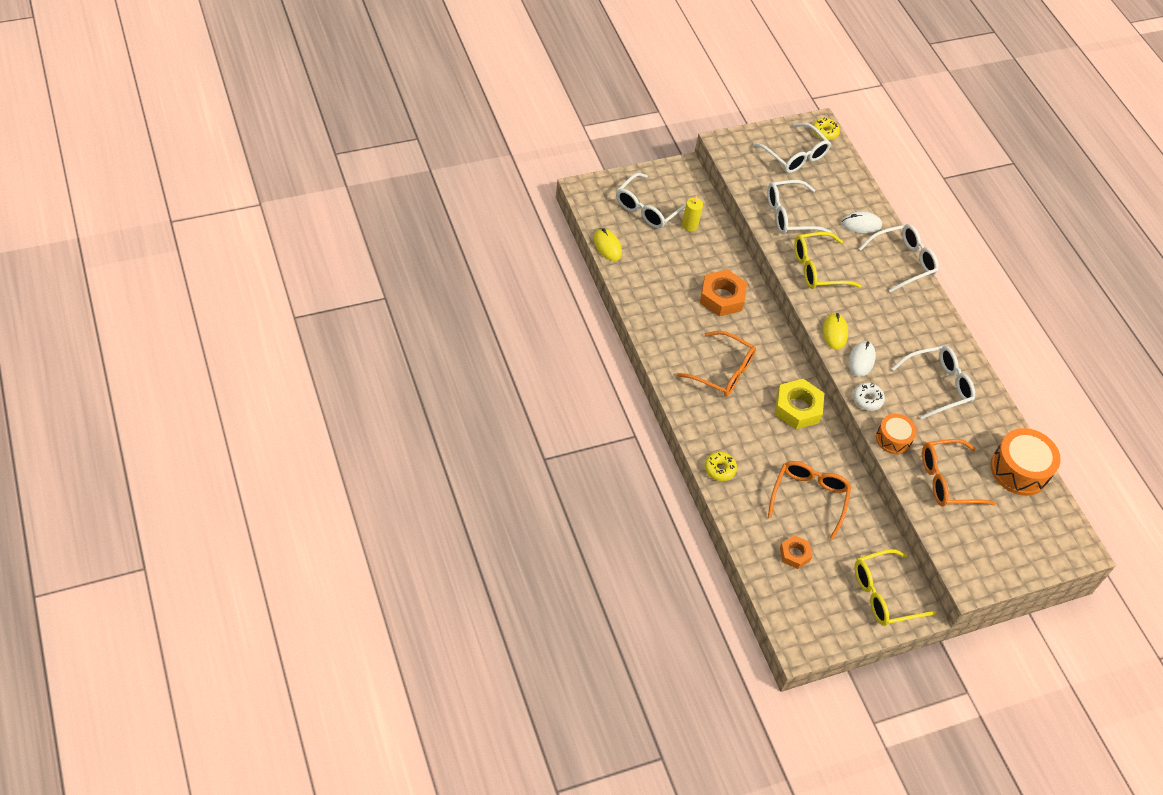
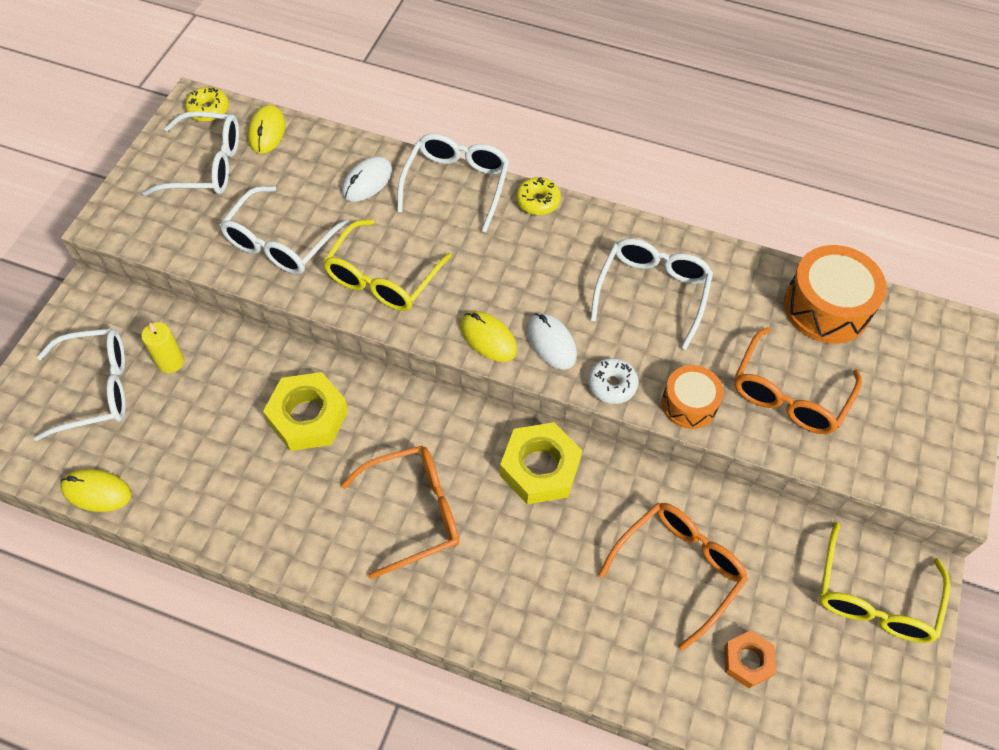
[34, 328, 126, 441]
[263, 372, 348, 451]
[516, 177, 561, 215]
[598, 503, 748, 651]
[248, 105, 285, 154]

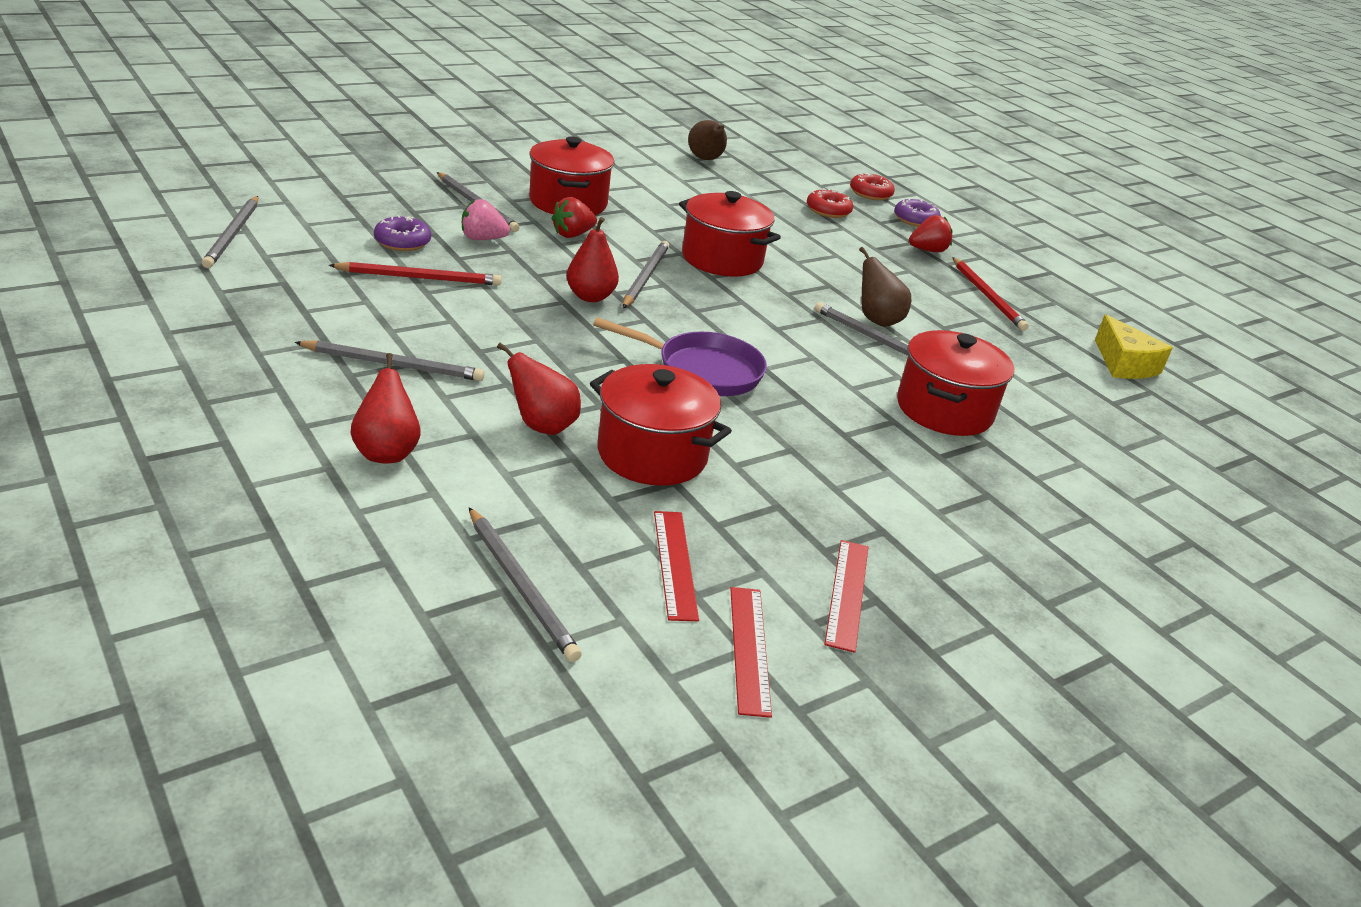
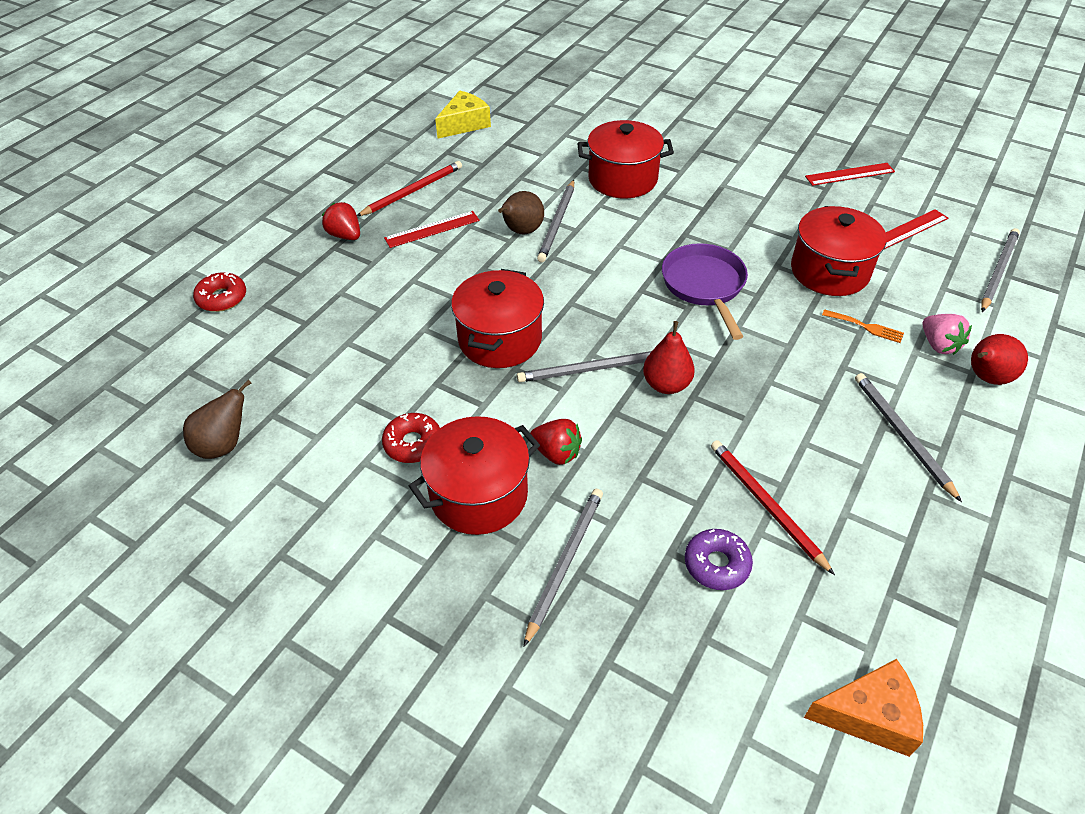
[804, 659, 923, 757]
[923, 314, 972, 355]
[822, 309, 904, 343]
[384, 211, 480, 248]
[382, 413, 440, 463]
[894, 199, 941, 227] (first image)

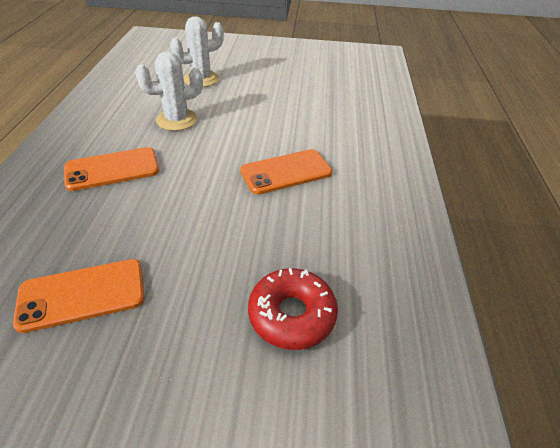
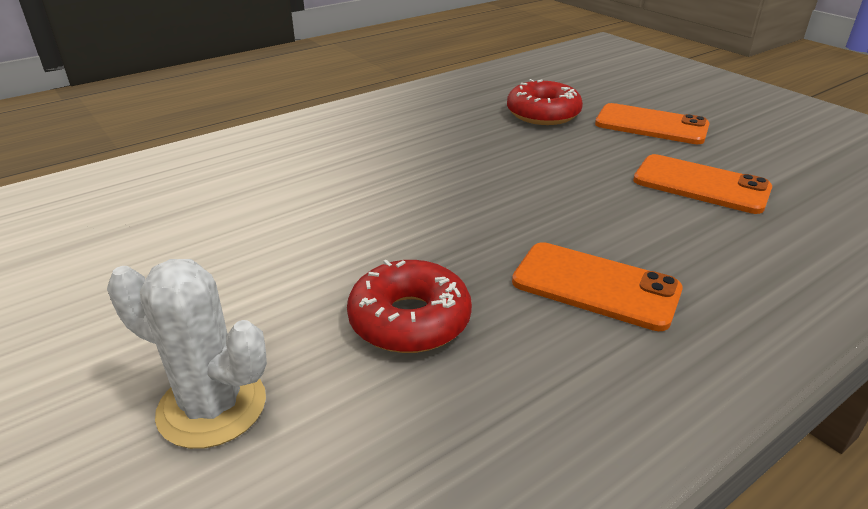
[347, 260, 472, 353]
[595, 103, 710, 144]

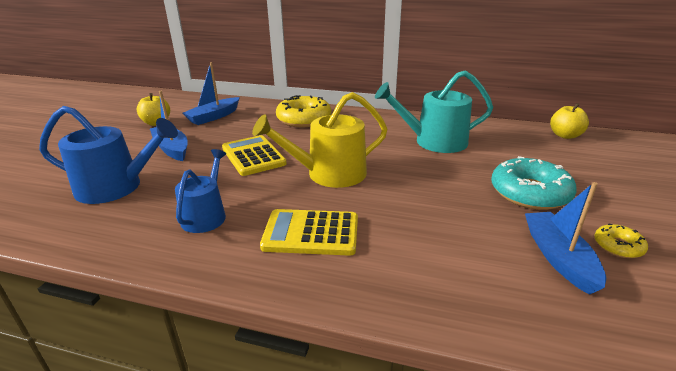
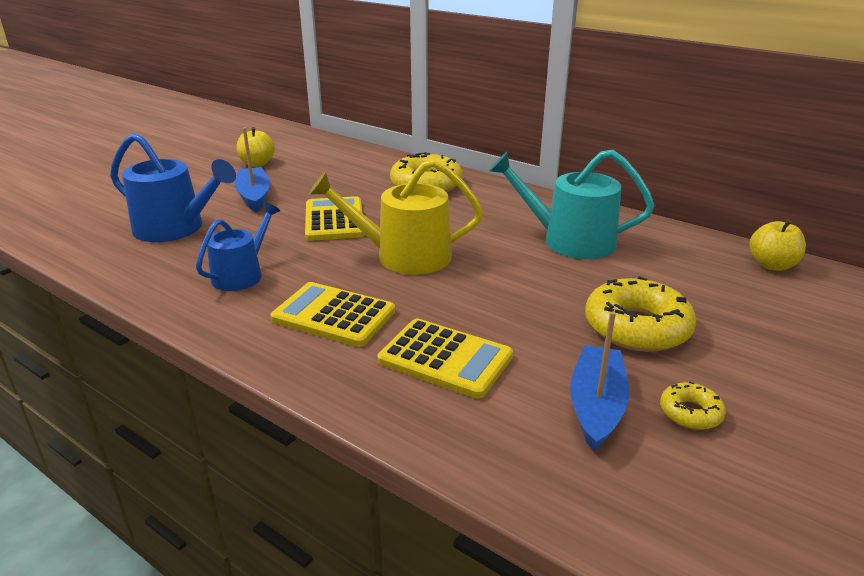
[183, 62, 240, 125] (first image)
[585, 276, 696, 352]
[377, 319, 513, 399]

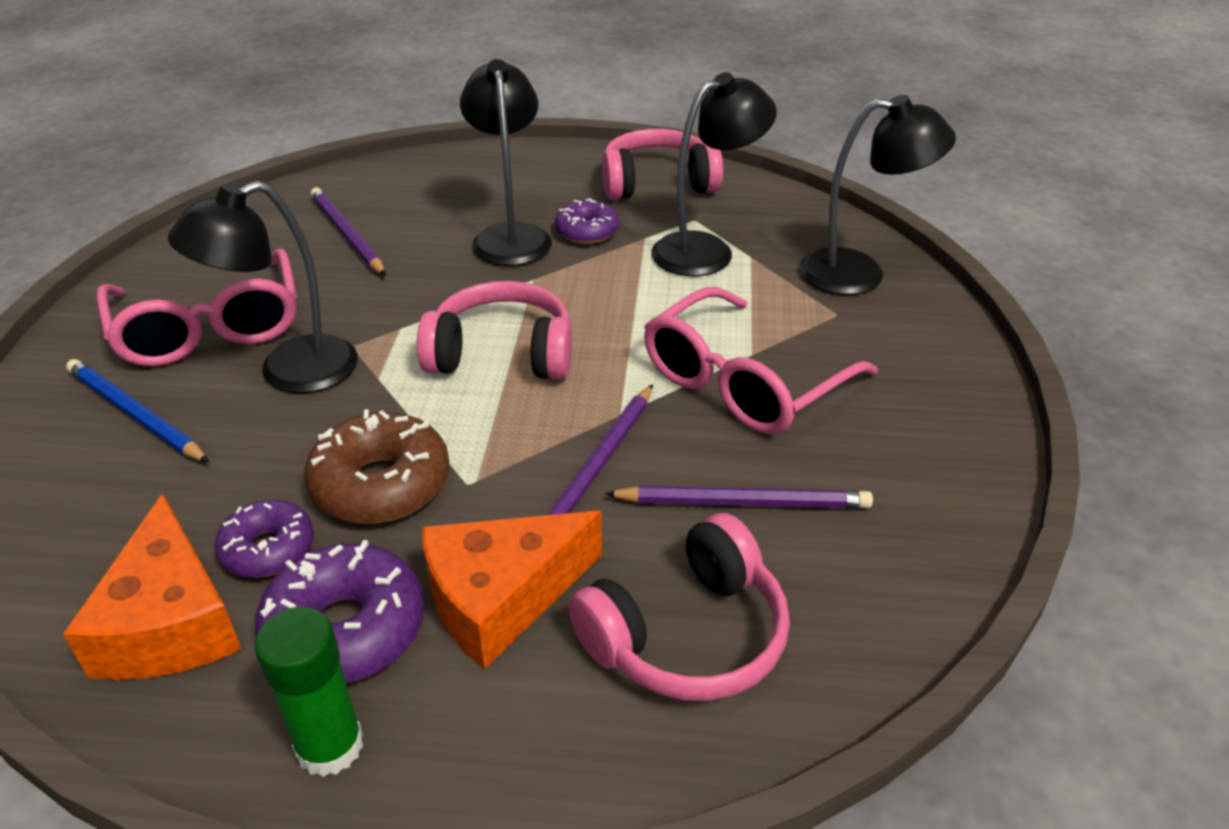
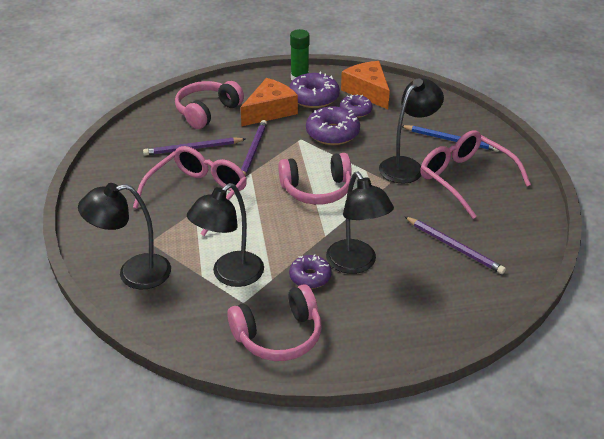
[306, 106, 360, 145]

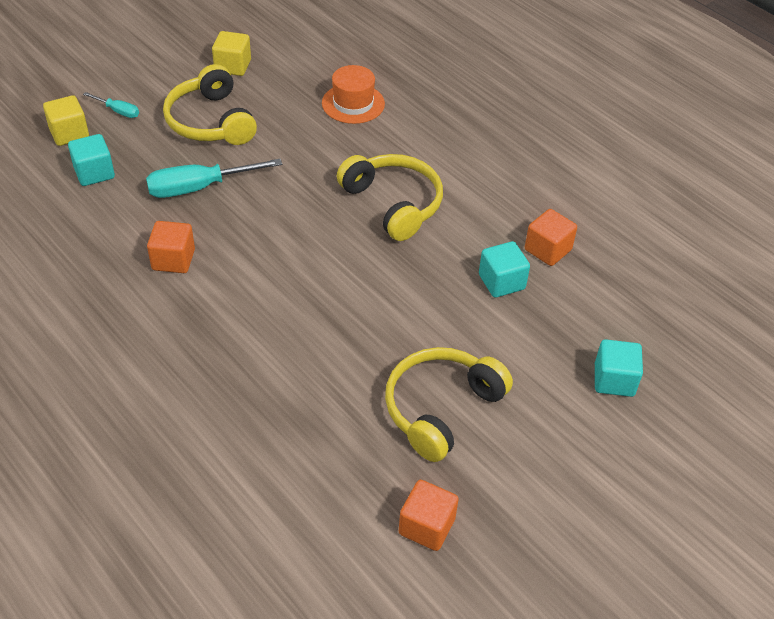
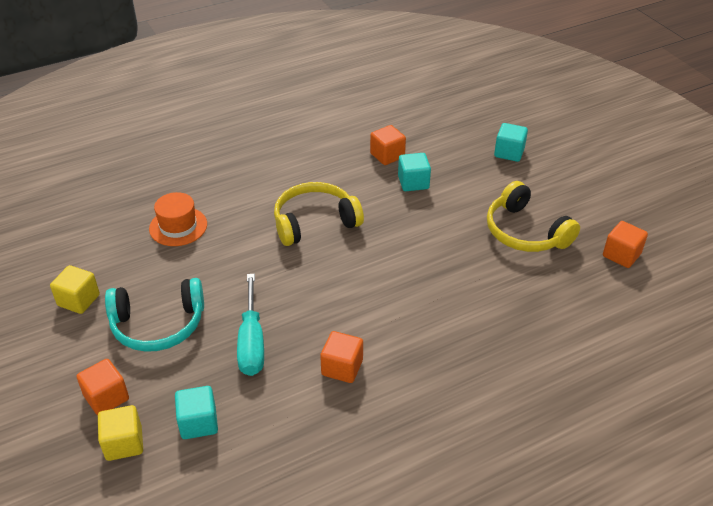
[77, 359, 129, 415]
[105, 278, 204, 352]

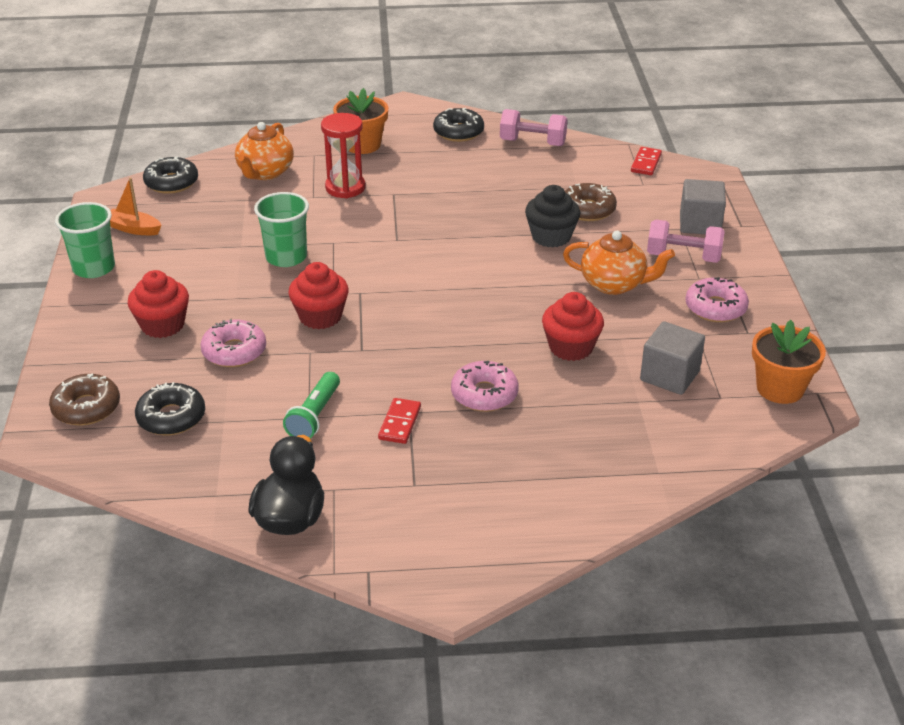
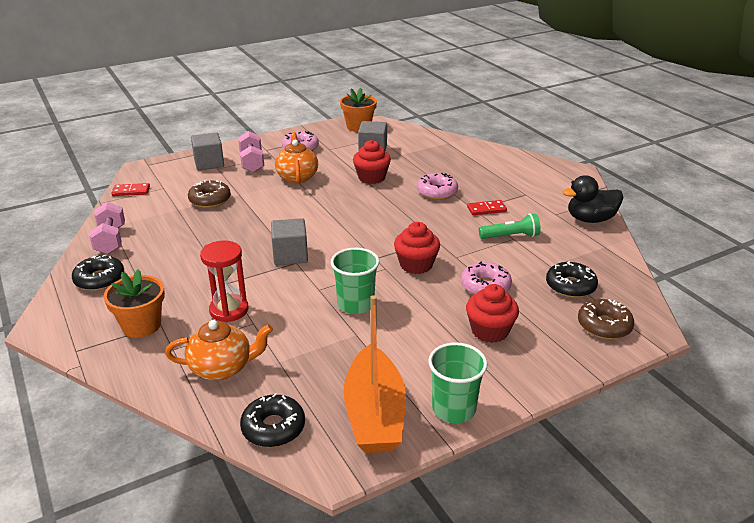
[343, 295, 406, 453]
[525, 185, 580, 248] (first image)
[271, 218, 308, 265]

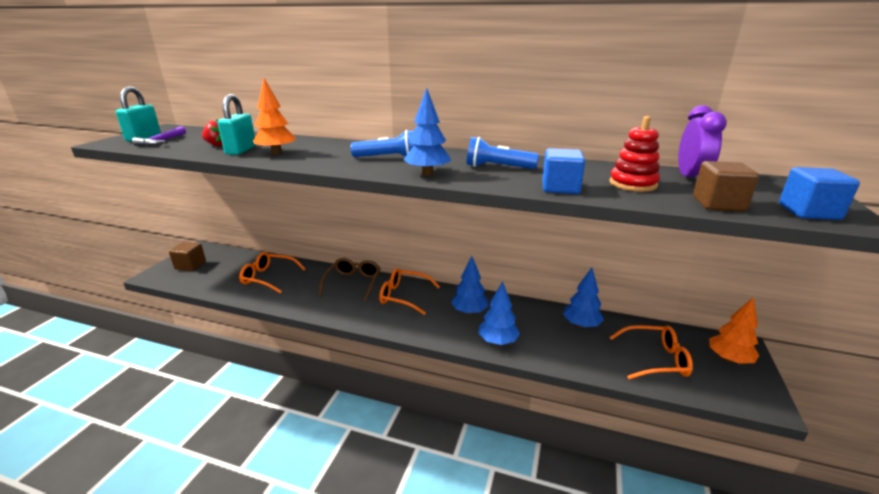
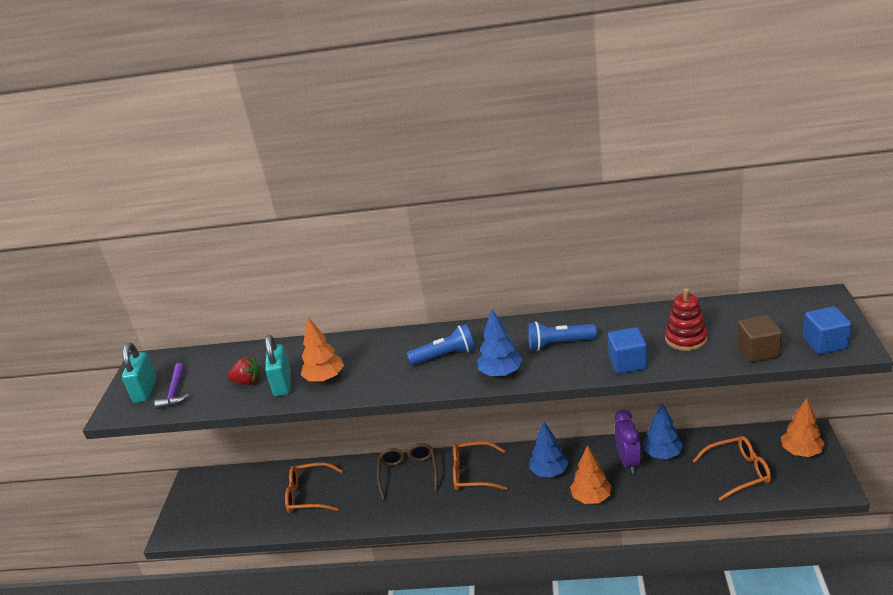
[169, 242, 206, 271] (first image)
[570, 445, 612, 504]
[615, 409, 641, 474]

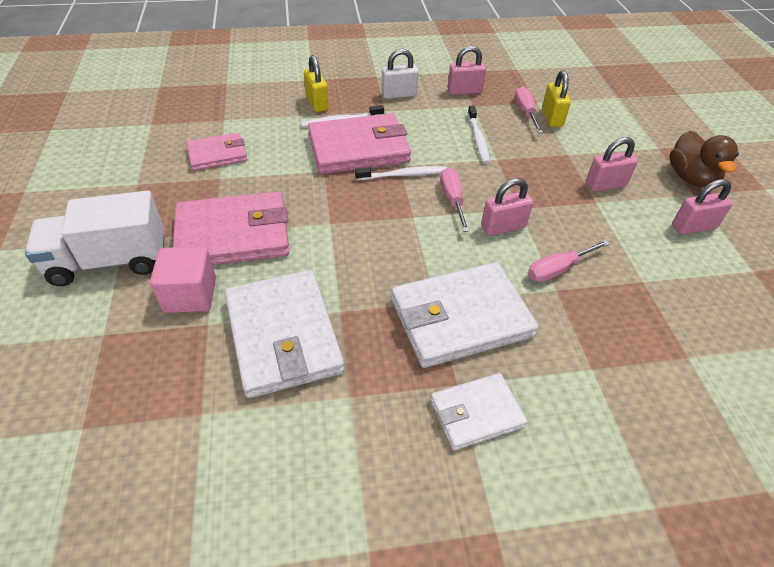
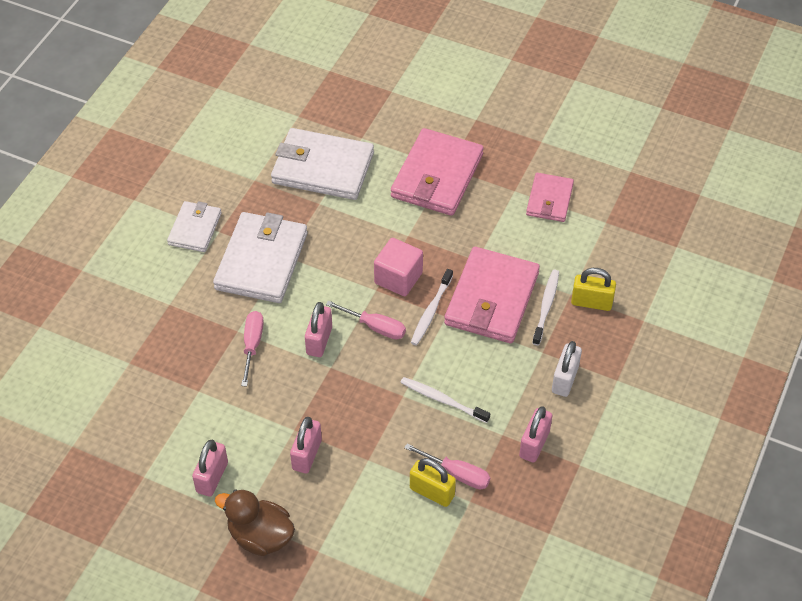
[25, 191, 165, 286] (first image)
[374, 238, 423, 296]

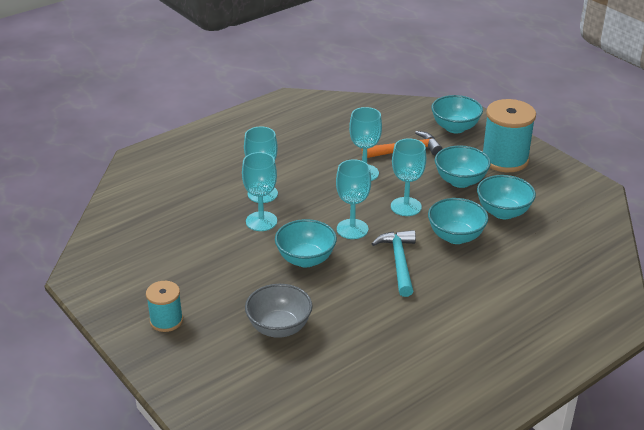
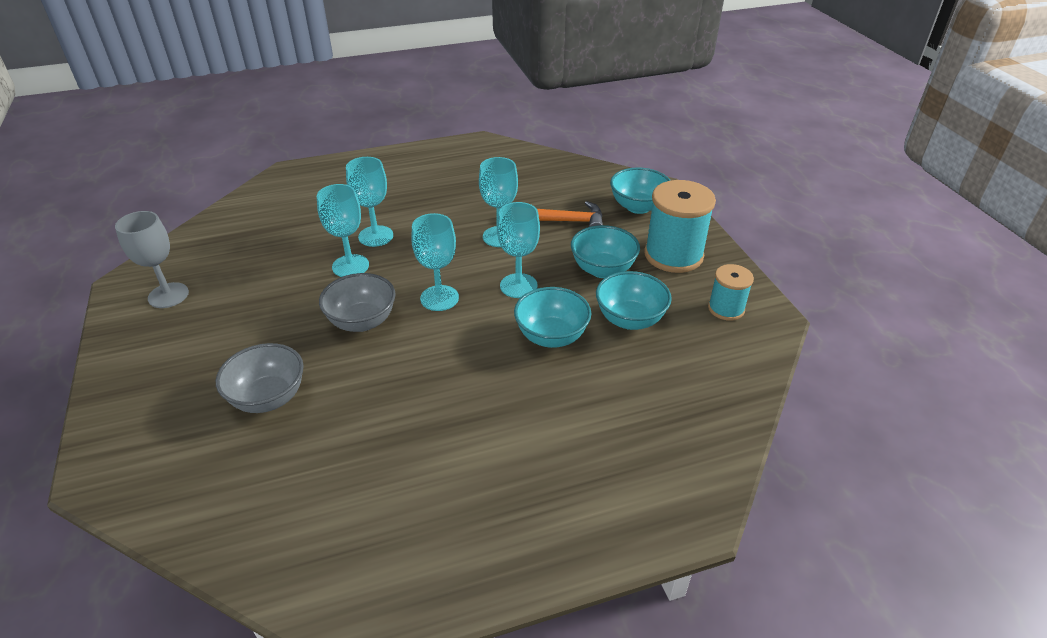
[708, 264, 754, 321]
[319, 273, 396, 332]
[371, 230, 416, 297] (first image)
[115, 211, 189, 308]

